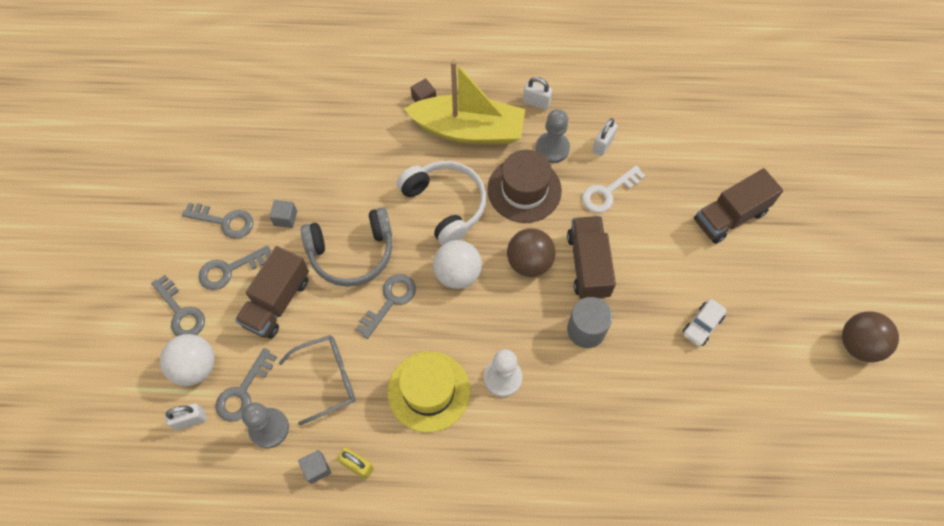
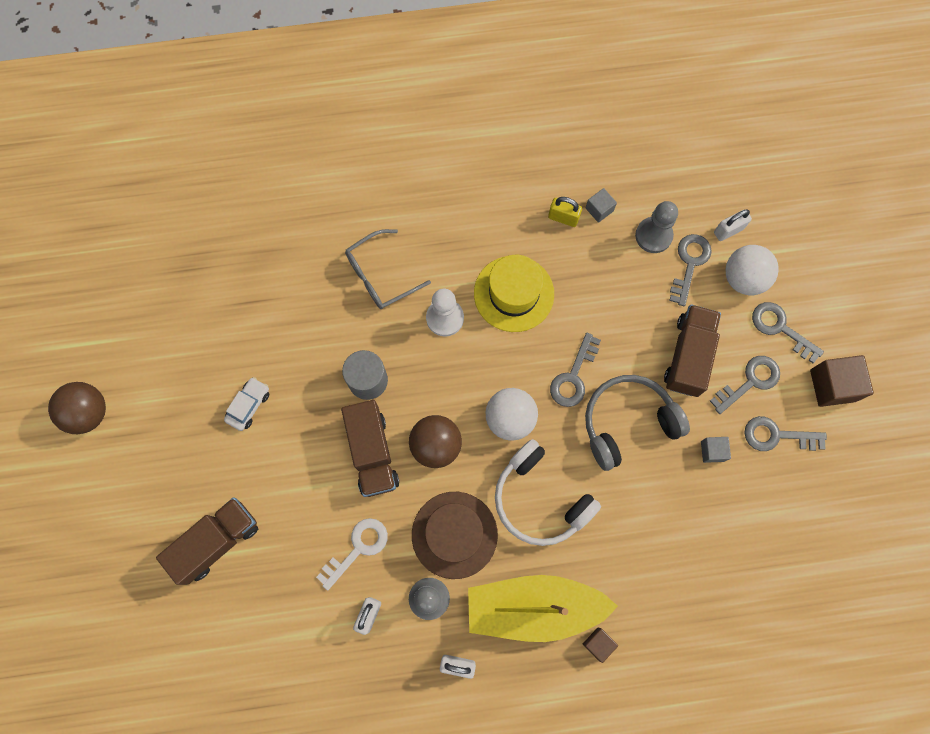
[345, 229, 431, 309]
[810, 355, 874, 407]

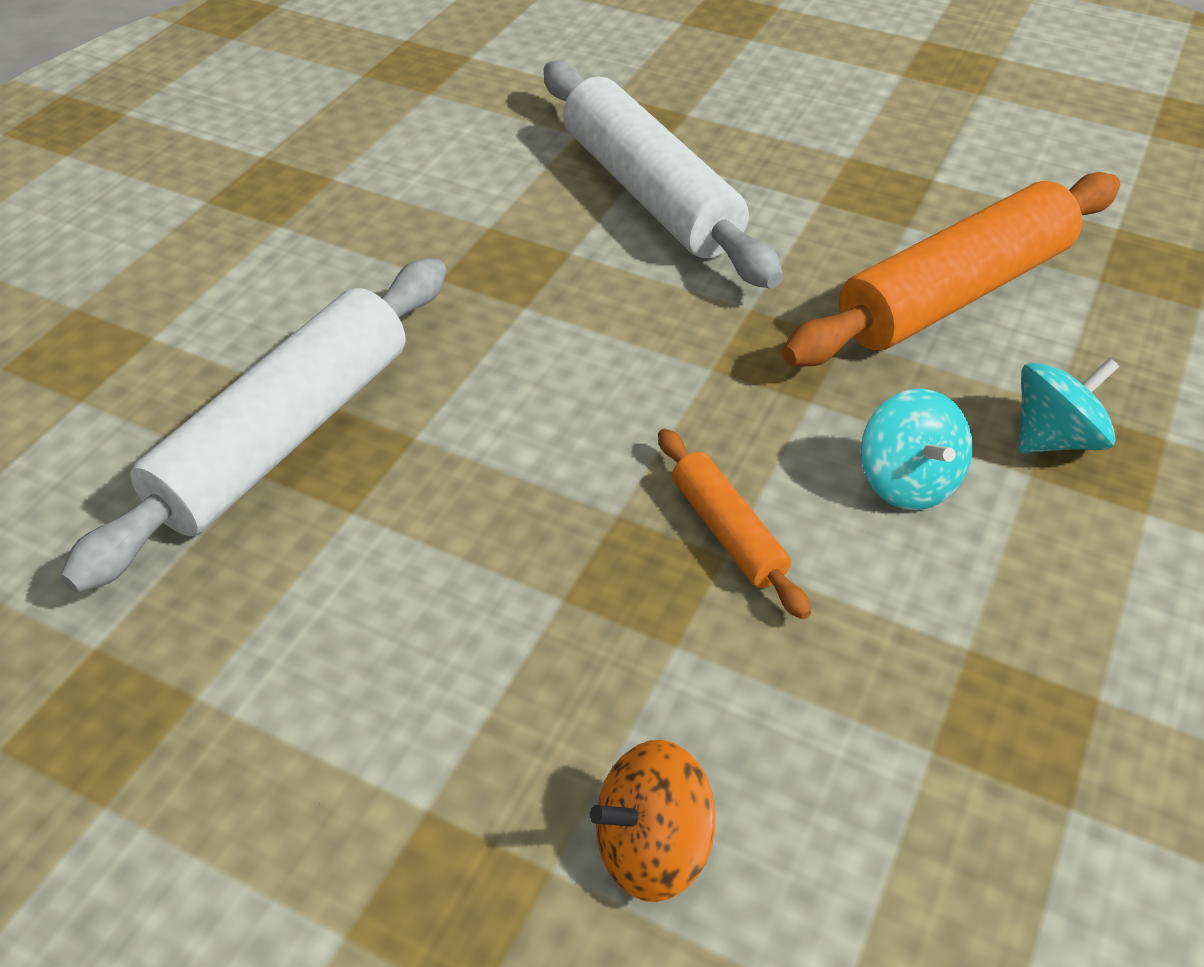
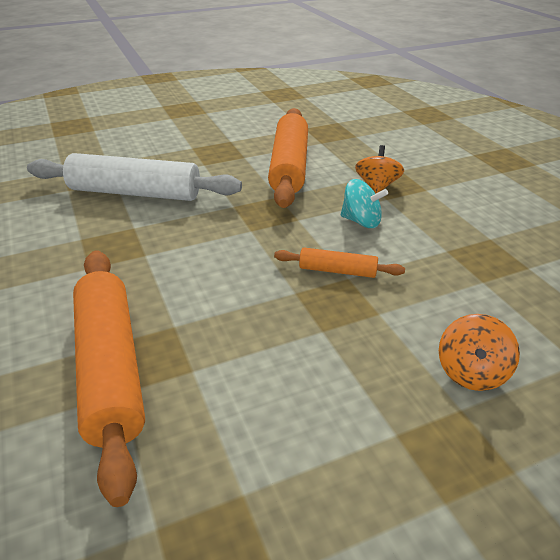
[73, 250, 145, 507]
[355, 145, 404, 194]

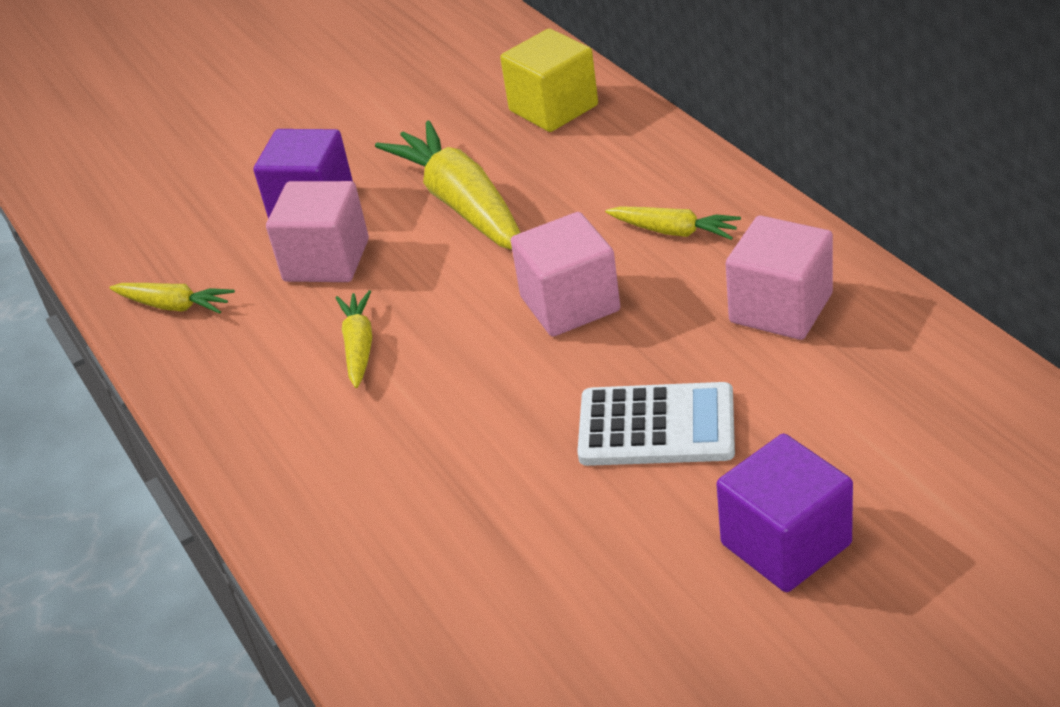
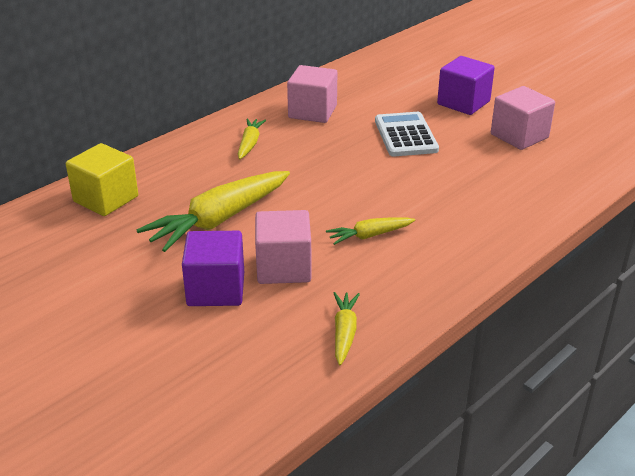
[491, 86, 555, 150]

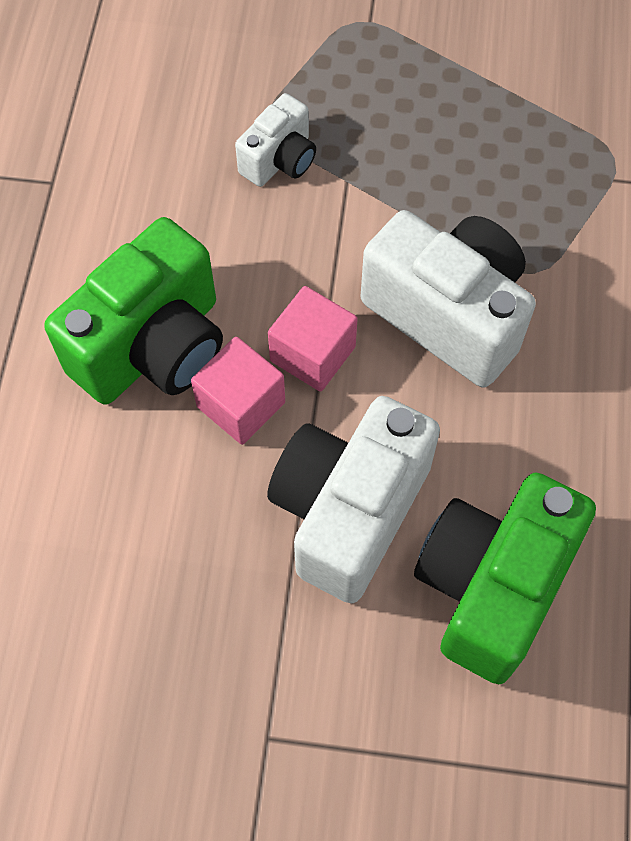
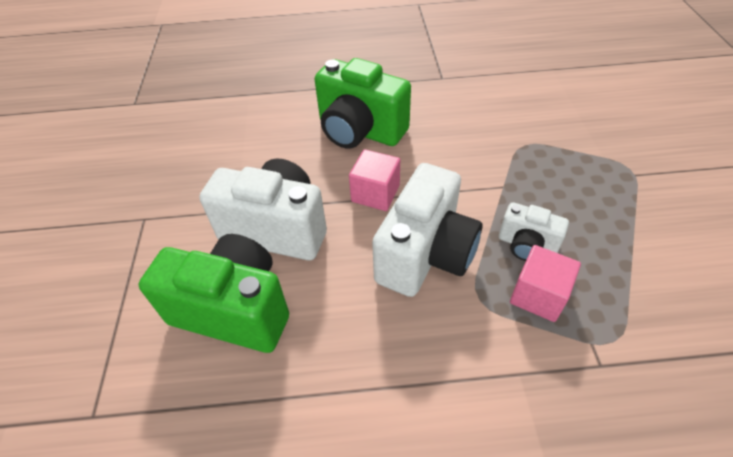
[510, 245, 581, 322]
[499, 202, 569, 261]

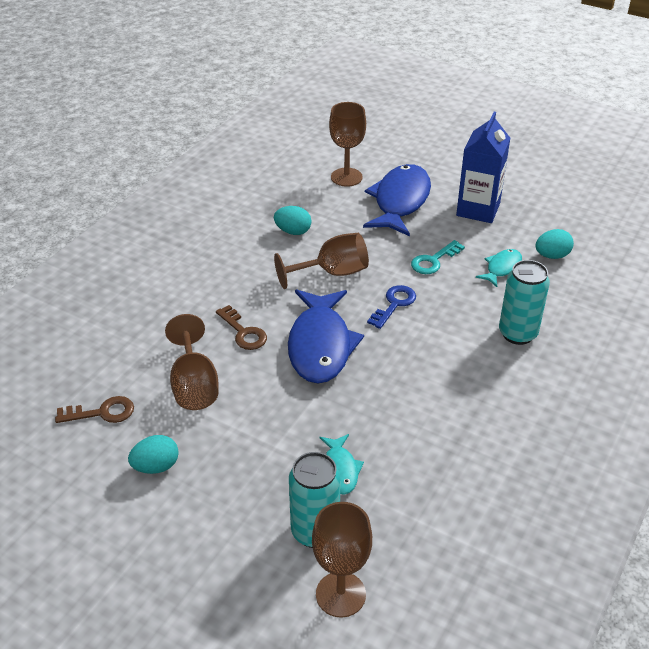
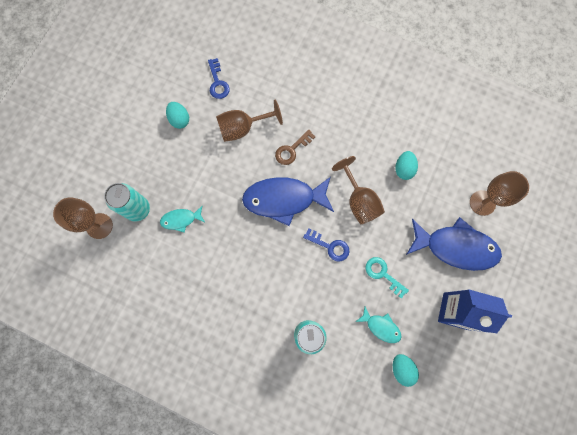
[208, 58, 230, 99]

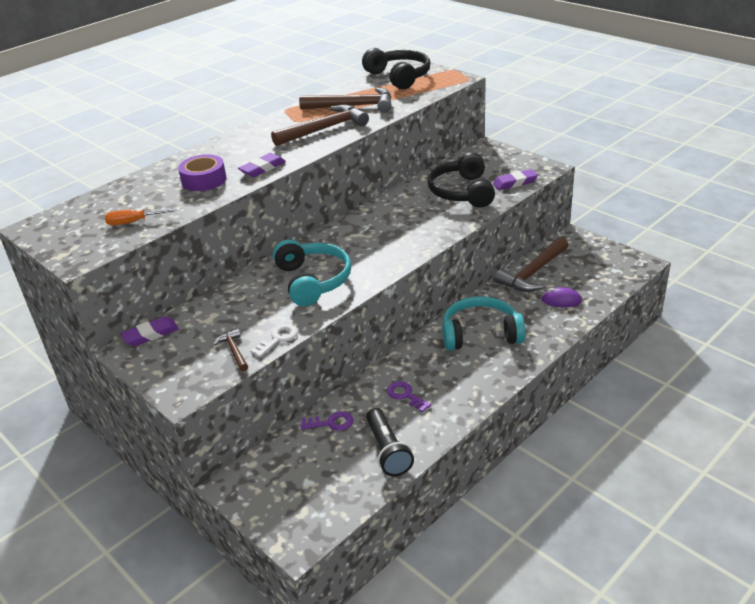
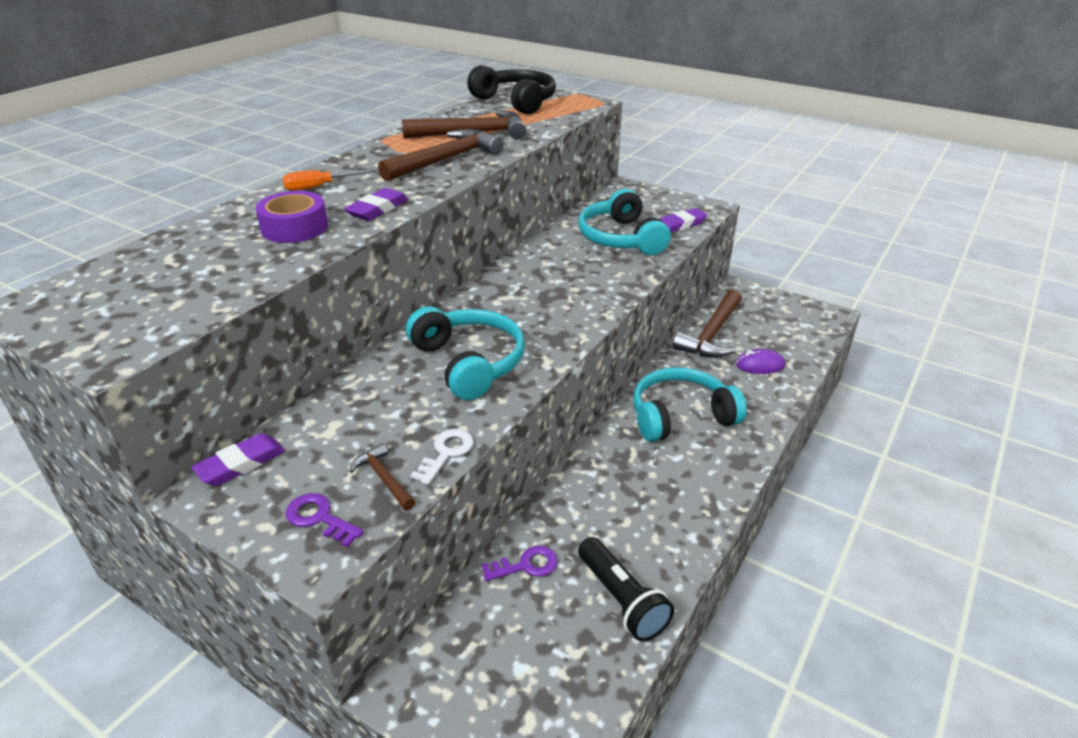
[282, 169, 375, 191]
[286, 493, 364, 547]
[578, 189, 671, 255]

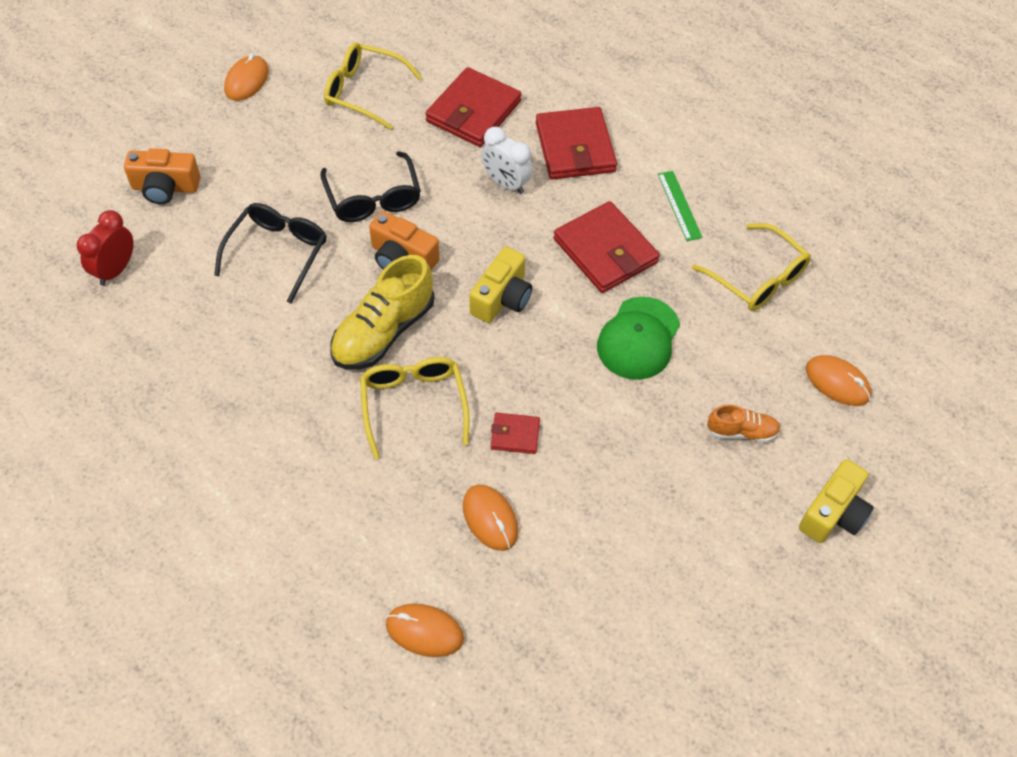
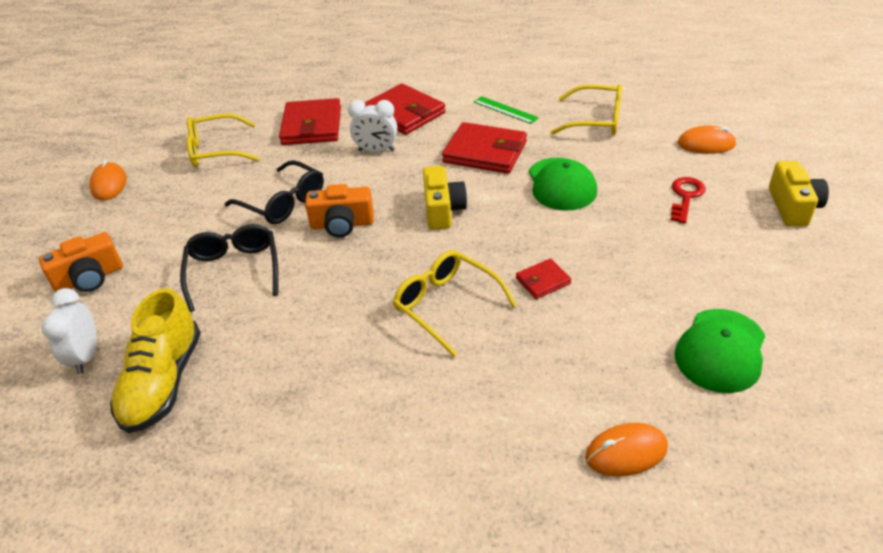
[41, 288, 96, 374]
[110, 288, 201, 433]
[463, 485, 518, 551] (first image)
[671, 177, 706, 223]
[674, 309, 765, 393]

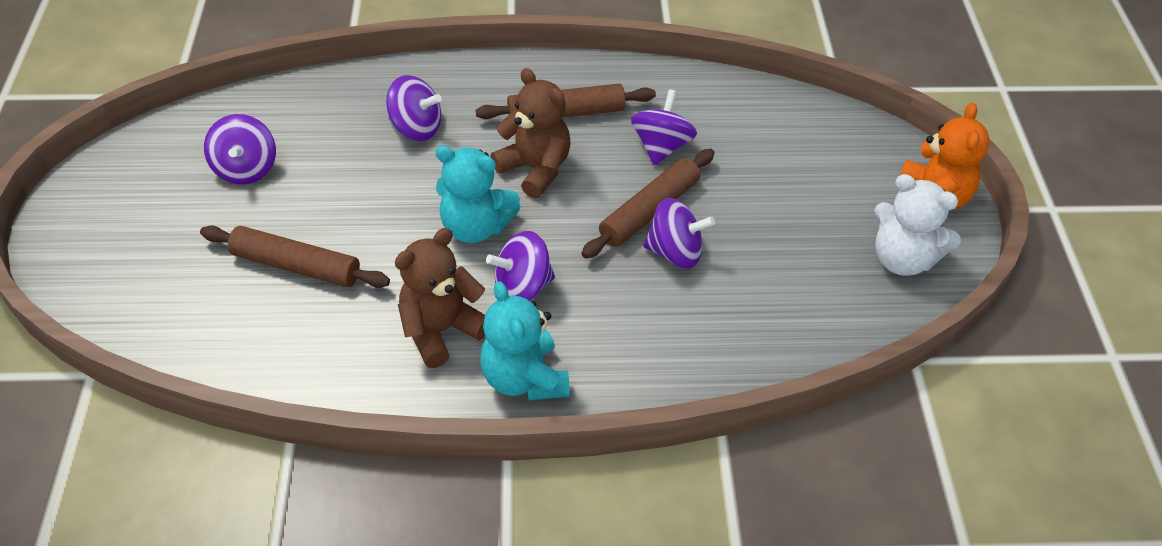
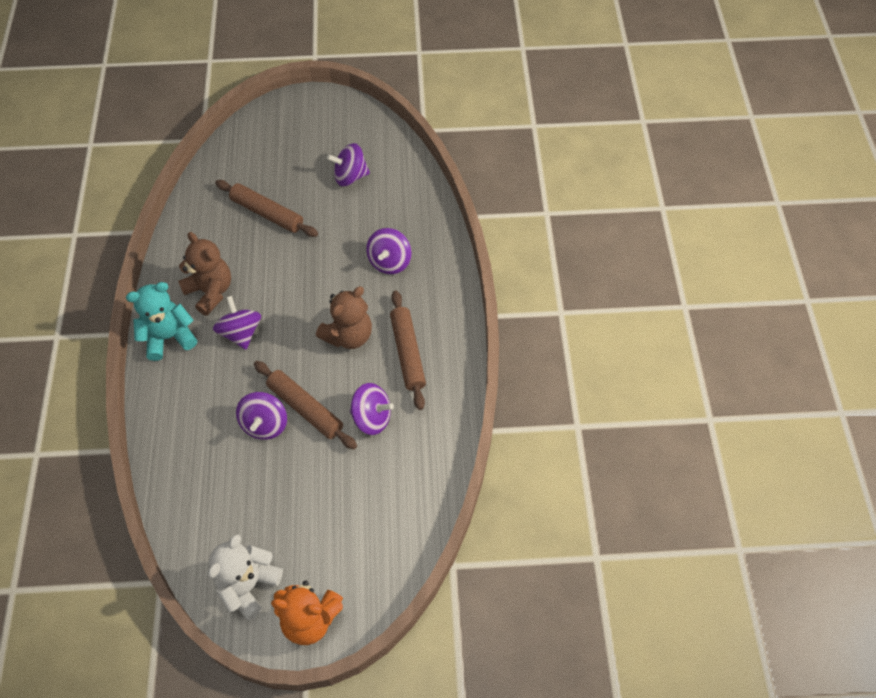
[215, 180, 318, 237]
[435, 146, 521, 243] (first image)

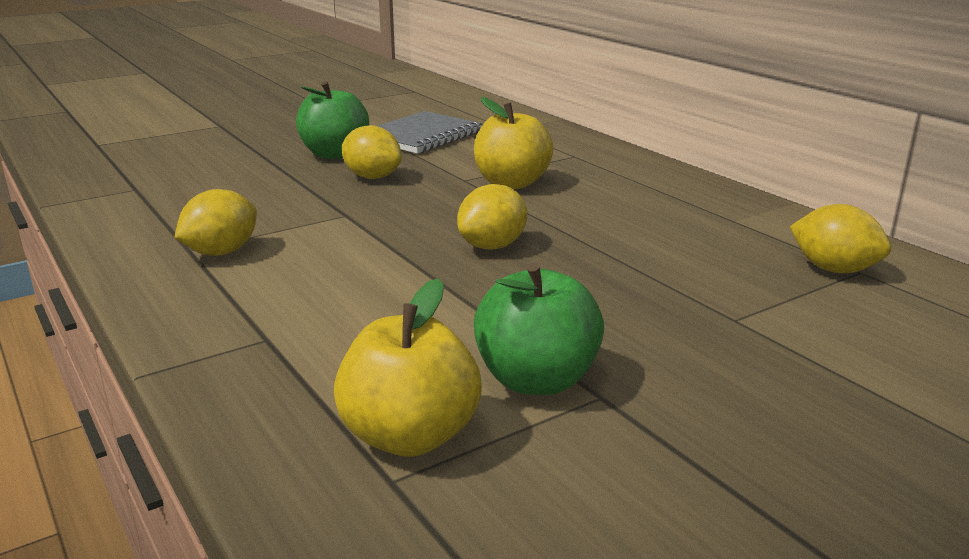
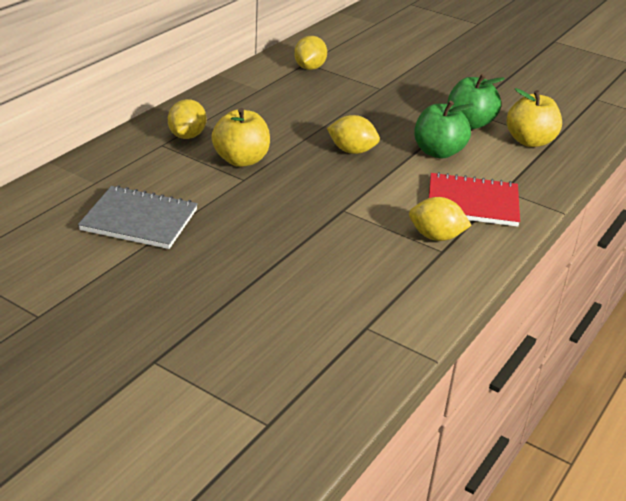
[414, 101, 474, 159]
[168, 99, 206, 139]
[429, 172, 520, 227]

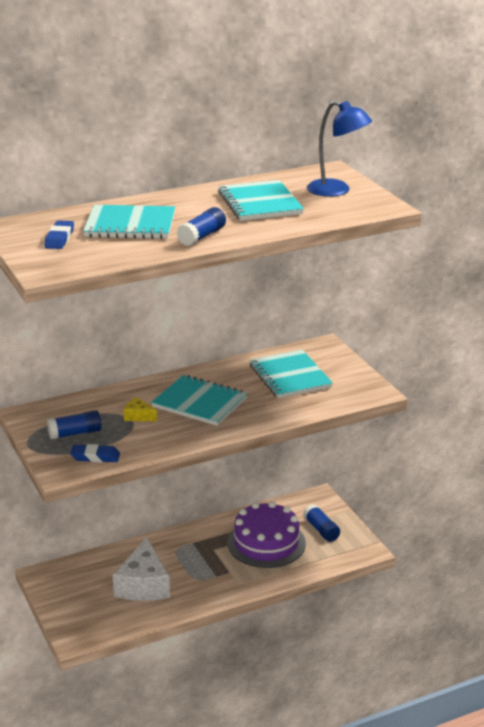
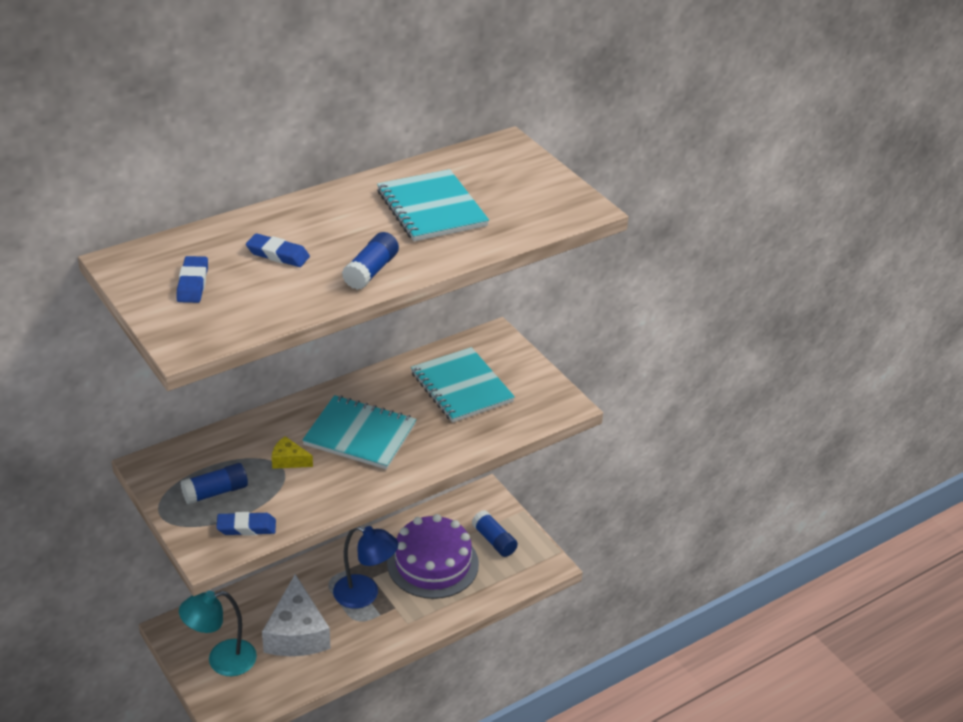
[246, 233, 310, 267]
[333, 526, 398, 608]
[179, 591, 257, 676]

